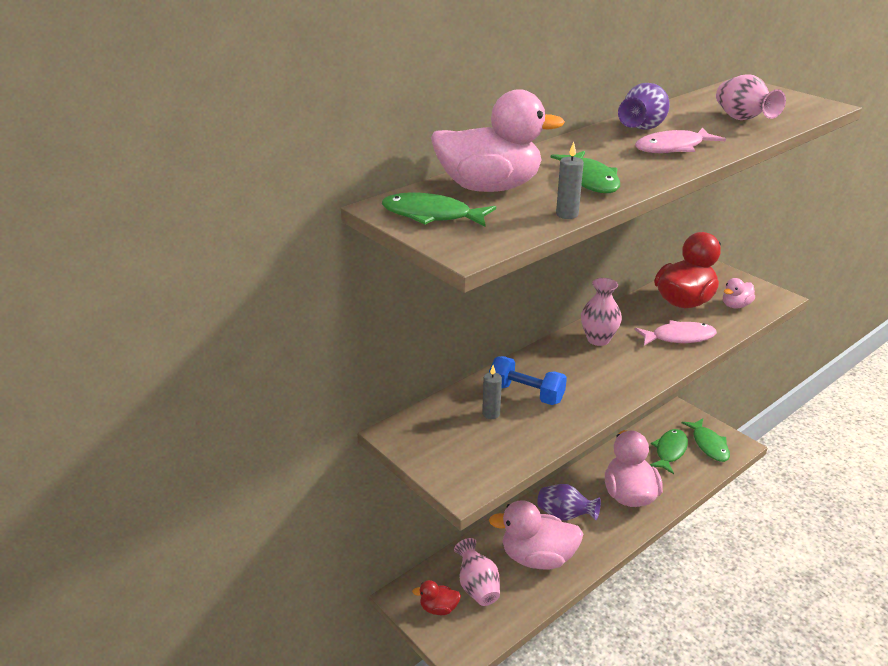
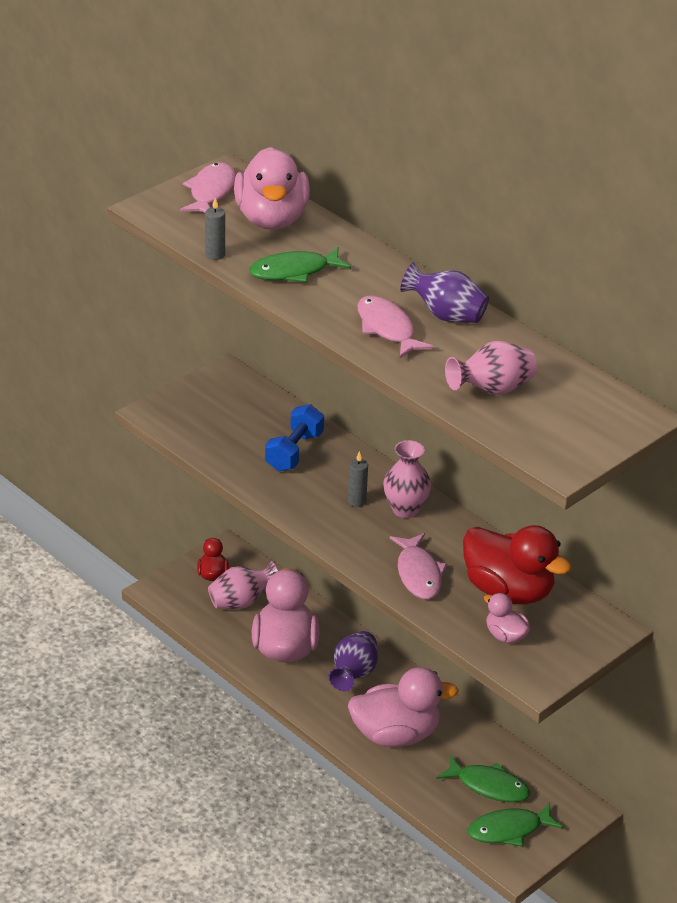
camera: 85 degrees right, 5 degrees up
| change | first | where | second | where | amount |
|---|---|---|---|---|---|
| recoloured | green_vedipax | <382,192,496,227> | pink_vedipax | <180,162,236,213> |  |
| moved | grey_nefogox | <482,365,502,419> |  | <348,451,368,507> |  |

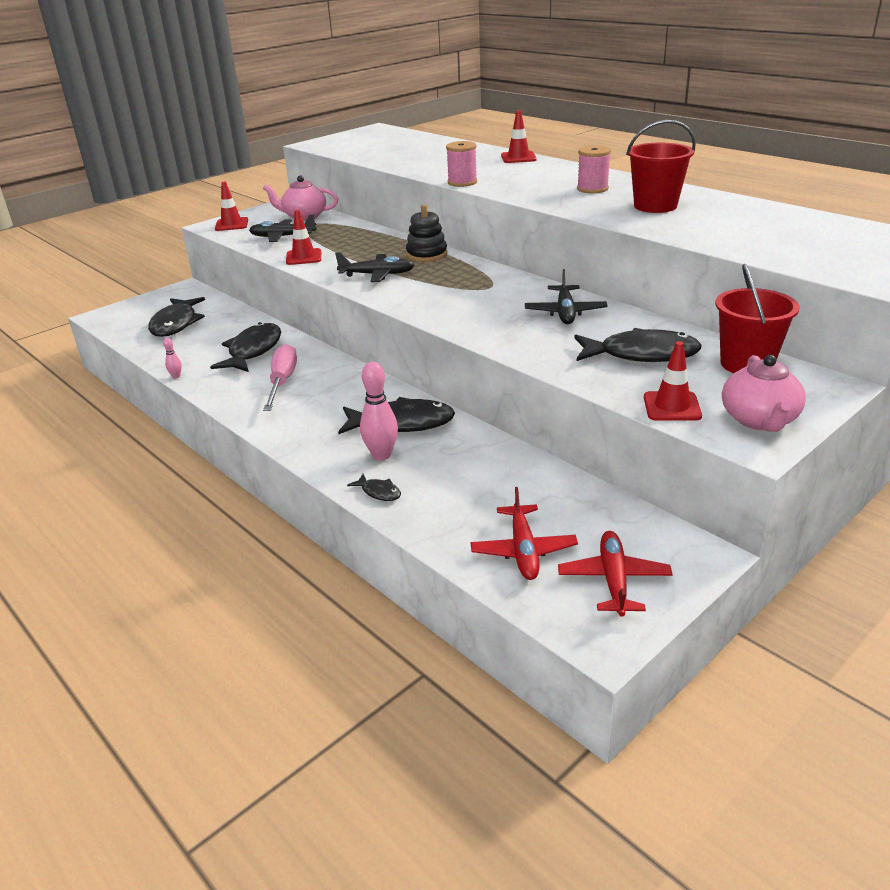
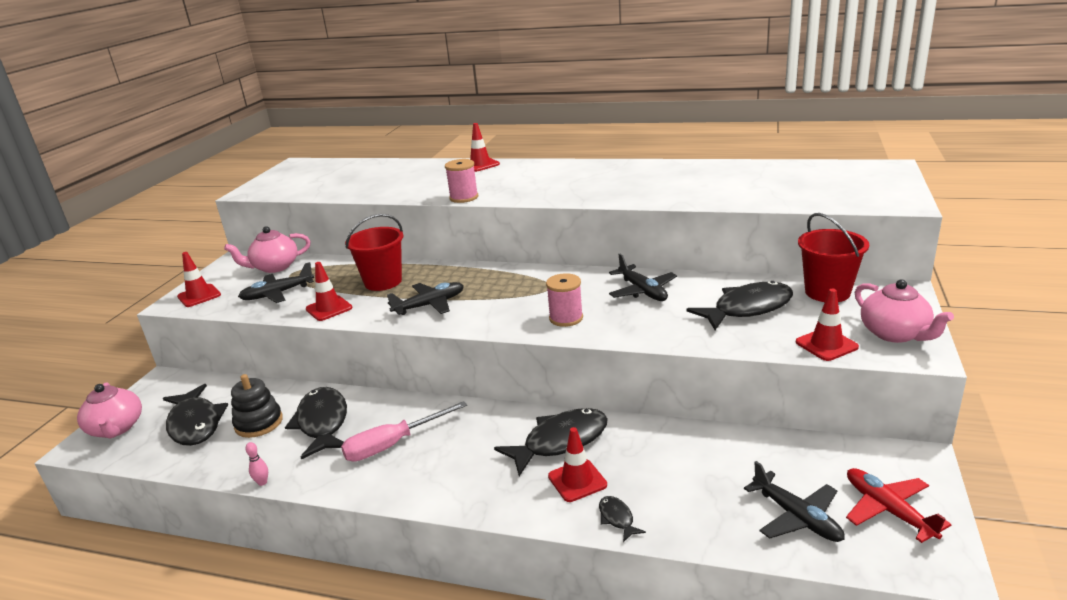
camera: 30 degrees left, 5 degrees down
| change | first | where | second | where | amount |
|---|---|---|---|---|---|
| moved | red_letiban | <626,120,696,213> |  | <345,214,403,291> |  |
| moved | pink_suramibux | <577,145,611,193> |  | <546,273,583,327> |  |
| moved | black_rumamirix | <406,204,447,262> |  | <231,374,283,438> |  |
| turned | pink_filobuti | <263,344,297,411> |  | <341,401,467,462> | 90 degrees counterclockwise |
| replaced | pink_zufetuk | <360,362,398,461> | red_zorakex | <548,427,607,502> |  |
| turned | black_vedipax | <347,474,401,501> |  | <599,496,646,542> | 120 degrees counterclockwise |
| recoloured | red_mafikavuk | <471,487,578,580> | black_mafikavuk | <744,461,845,542> |  |
| added |  |  | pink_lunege | <77,382,142,438> |  |

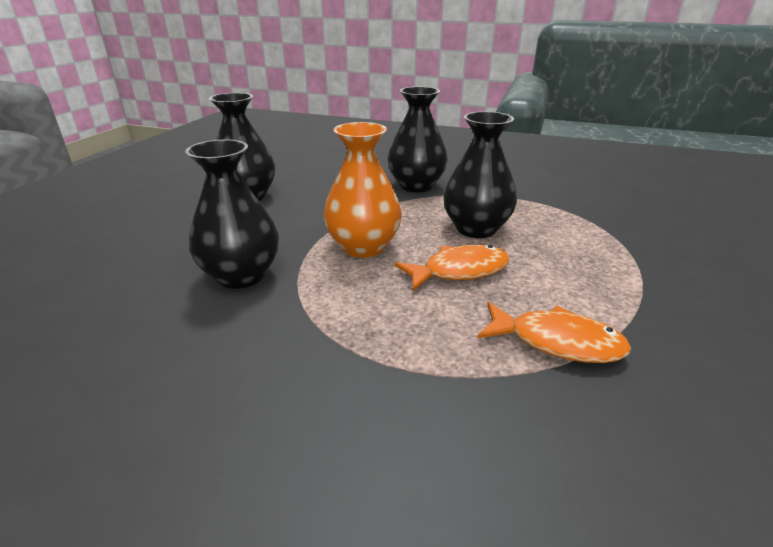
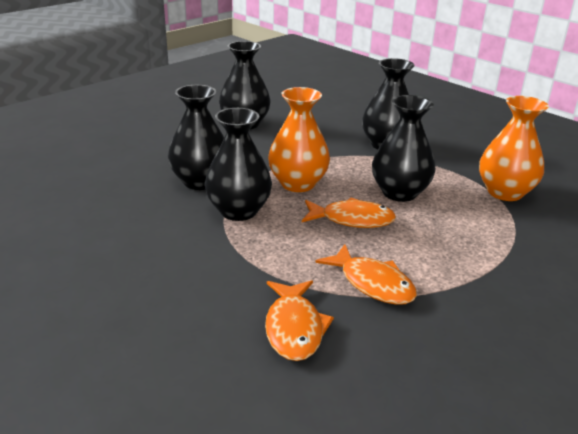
camera: 25 degrees right, 0 degrees up
| change | first | where | second | where | amount |
|---|---|---|---|---|---|
| added |  |  | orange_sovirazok | <479,96,549,201> |  |
| added |  |  | black_sovirazok | <205,108,272,221> |  |
| added |  |  | orange_vedipax | <265,280,334,361> |  |

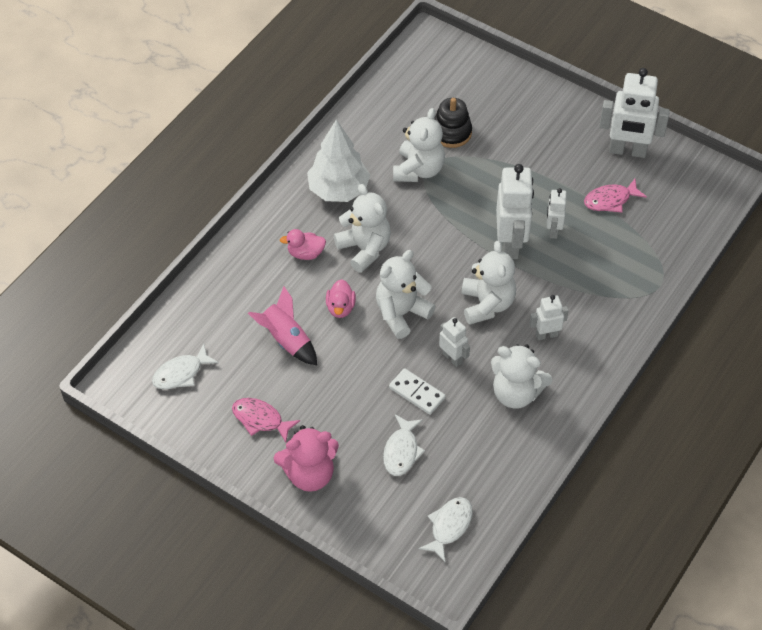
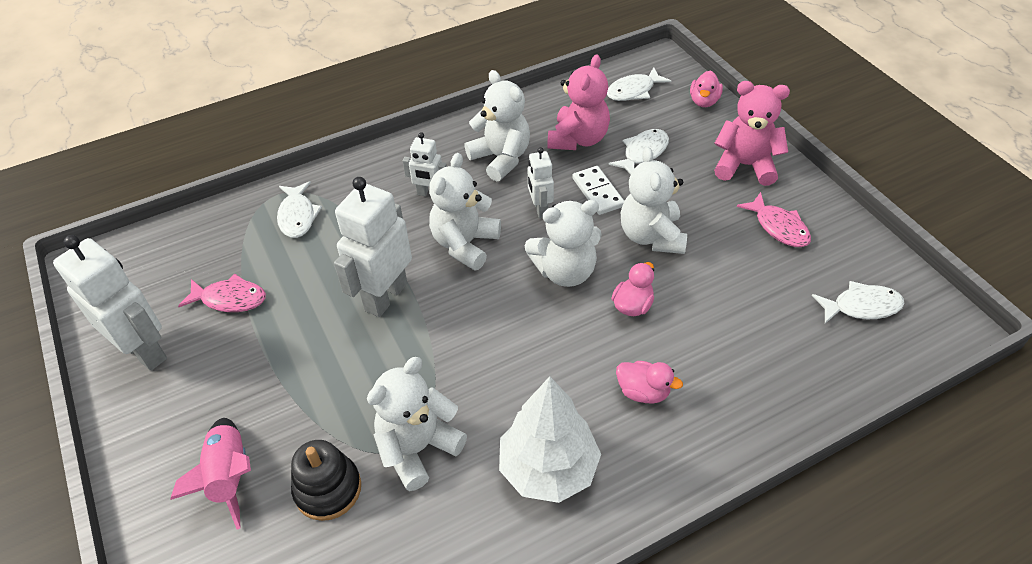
camera: 150 degrees left, 5 degrees down
| change | first | where | second | where | amount |
|---|---|---|---|---|---|
| moved | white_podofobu | <334,184,391,273> |  | <621,147,687,254> |  |
| removed | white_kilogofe | <547,188,567,239> |  |  |  |
| moved | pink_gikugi | <248,286,317,365> |  | <170,418,251,529> |  |
| added |  |  | pink_podofobu | <547,54,610,150> |  |
| added |  |  | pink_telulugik | <690,71,723,107> |  |
| added |  |  | white_vedipax | <277,181,322,238> |  |

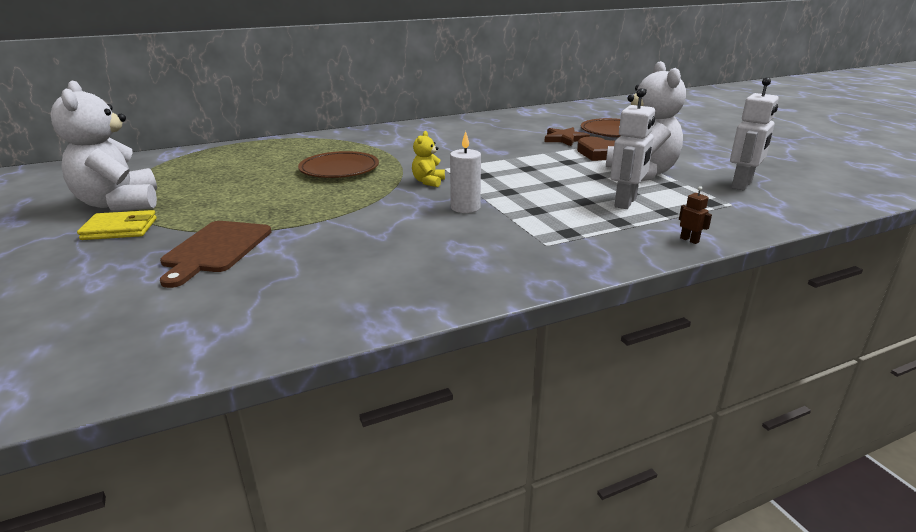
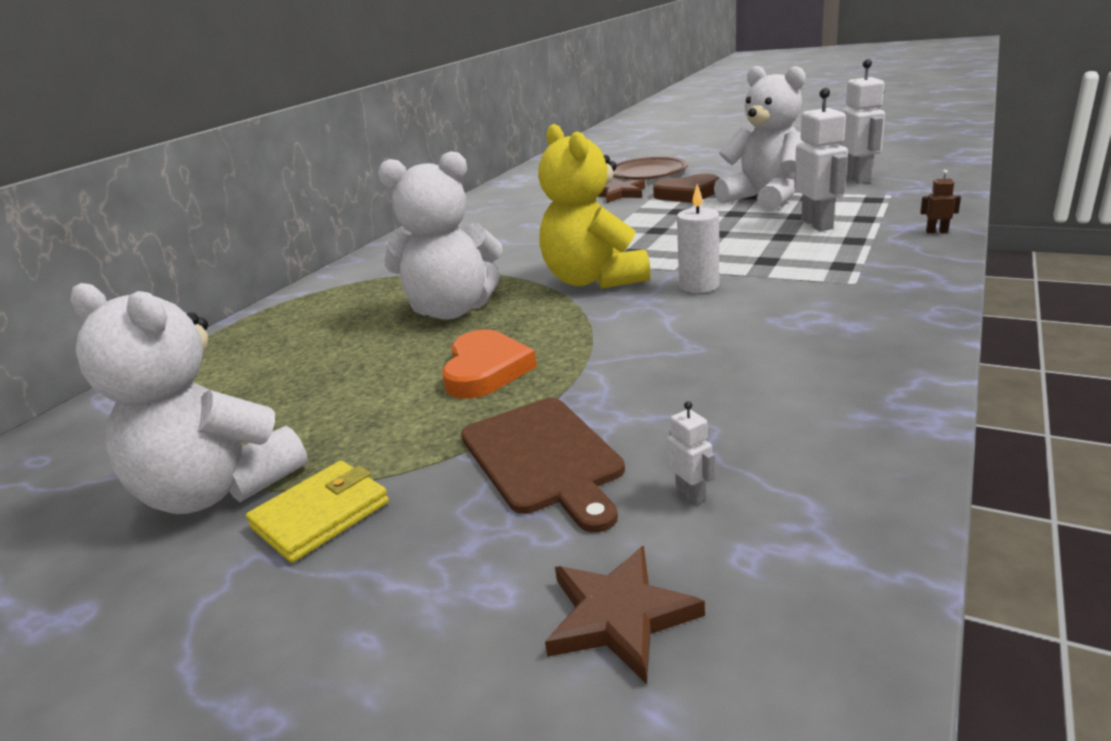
camera: 35 degrees left, 0 degrees up
| change | first | where | second | where | amount |
|---|---|---|---|---|---|
| resized | yellow_podofobu | <412,131,445,187> |  | <538,124,650,289> | x2.19 |
| replaced | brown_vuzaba | <298,151,379,178> | white_podofobu | <378,151,502,320> |  |
| added |  |  | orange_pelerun | <442,330,537,399> |  |
| added |  |  | white_kilogofe | <667,401,715,504> |  |
| added |  |  | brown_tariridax | <545,546,705,684> |  |

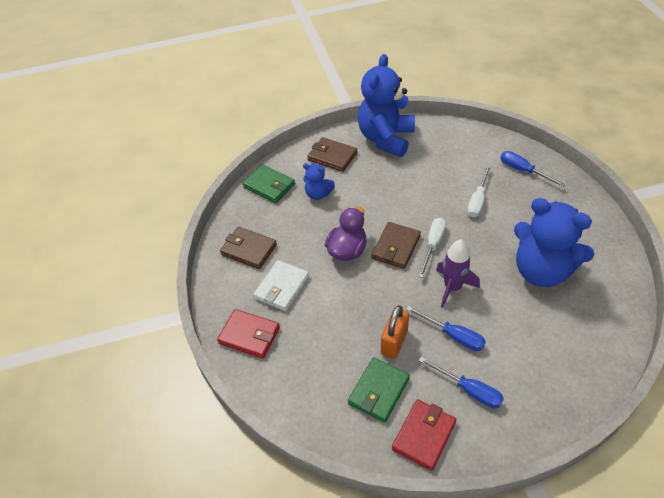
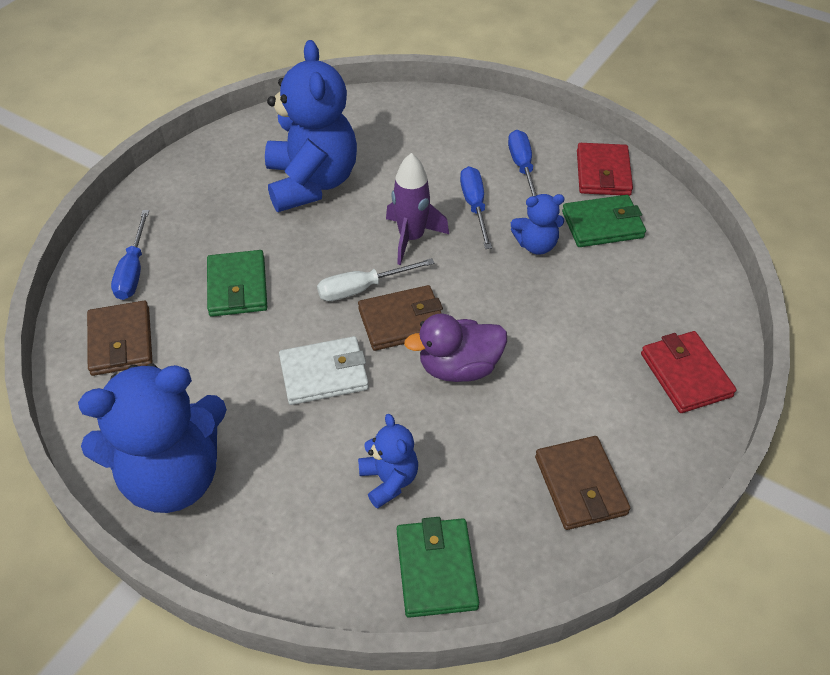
camera: 135 degrees left, 0 degrees up
| change | first | where | second | where | amount |
|---|---|---|---|---|---|
| moved | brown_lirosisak | <307,137,357,172> |  | <87,301,153,376> |  |
| replaced | white_filobuti | <467,165,491,217> | green_lirosisak | <207,250,267,317> |  |
| moved | white_lirosisak | <253,260,309,311> |  | <279,336,369,405> |  |
| replaced | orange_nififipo | <381,305,409,359> | blue_podofobu | <511,194,564,255> |  |
| turned | red_lirosisak | <392,399,456,471> |  | <577,143,633,196> | 75 degrees counterclockwise |

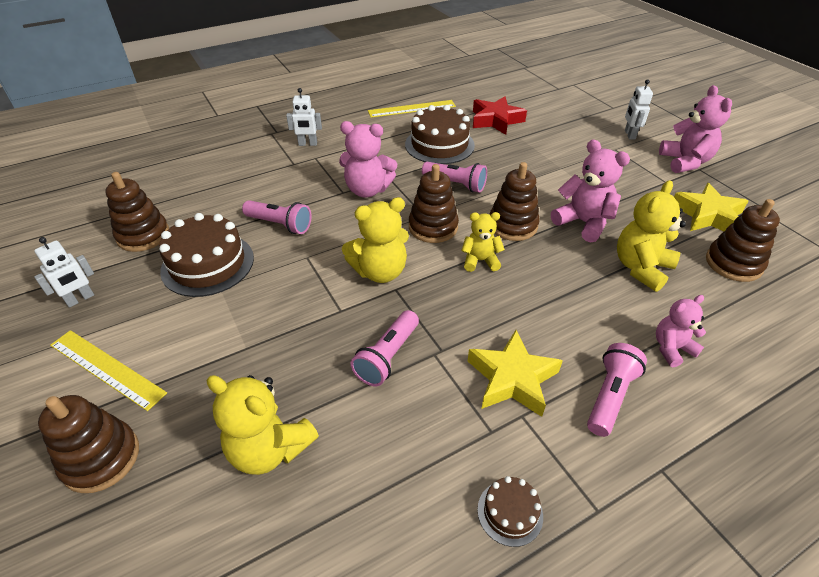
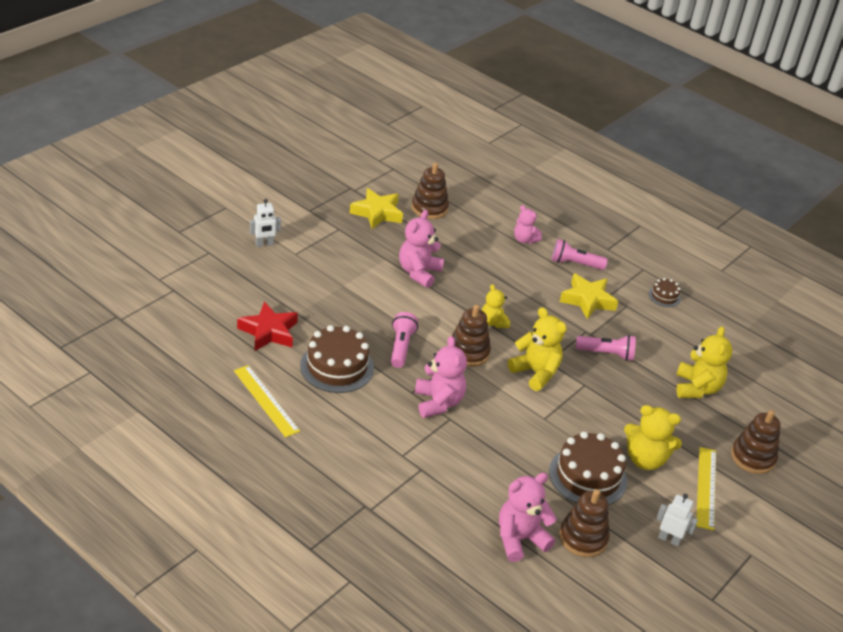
camera: 115 degrees left, 5 degrees down
| change | first | where | second | where | amount |
|---|---|---|---|---|---|
| moved | pink_podofobu | <659,85,732,173> |  | <499,473,557,562> |  |
| removed | white_kilogofe | <286,88,322,146> |  |  |  |
| removed | brown_rumamirix | <489,162,540,241> |  |  |  |
| moved | yellow_podofobu | <617,180,686,292> |  | <624,405,682,470> |  |
| removed | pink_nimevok | <242,200,312,234> |  |  |  |

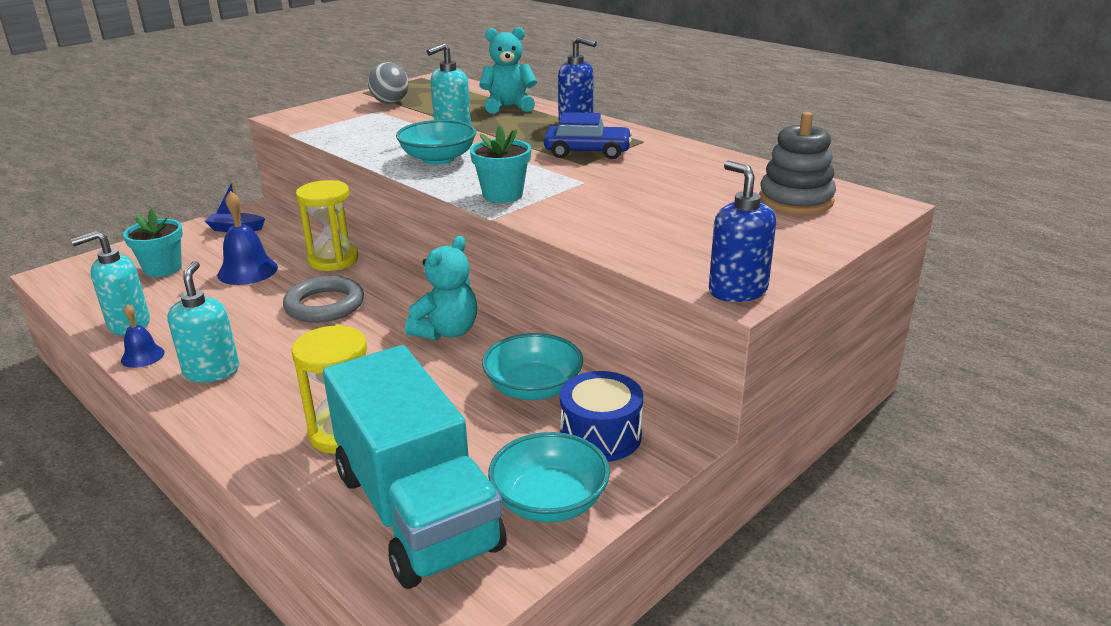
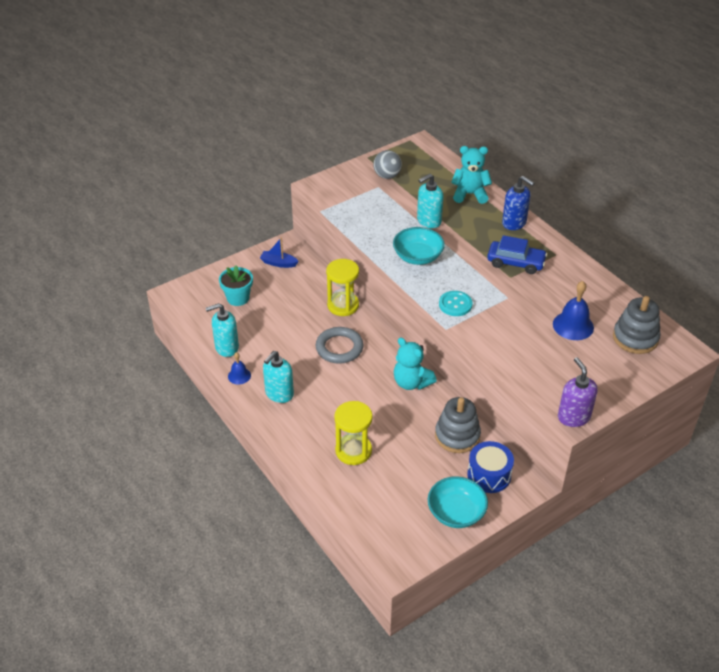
camera: 10 degrees right, 15 degrees up
| change | first | where | second | where | amount |
|---|---|---|---|---|---|
| replaced | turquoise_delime | <470,126,531,203> | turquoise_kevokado | <439,291,473,316> |  |
| recoloured | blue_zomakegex | <709,161,776,302> | purple_zomakegex | <558,357,598,427> |  |
| moved | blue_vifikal | <217,191,278,285> |  | <553,281,594,340> |  |
| turned | turquoise_podofobu | <405,236,477,340> |  | <394,337,437,390> | 90 degrees clockwise |
| turned | turquoise_zomakegex | <167,261,239,383> |  | <263,351,294,403> | 150 degrees counterclockwise |
| replaced | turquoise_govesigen | <482,333,583,400> | grey_rumamirix | <435,397,481,453> |  |
| removed | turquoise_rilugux | <323,345,507,589> |  |  |  |

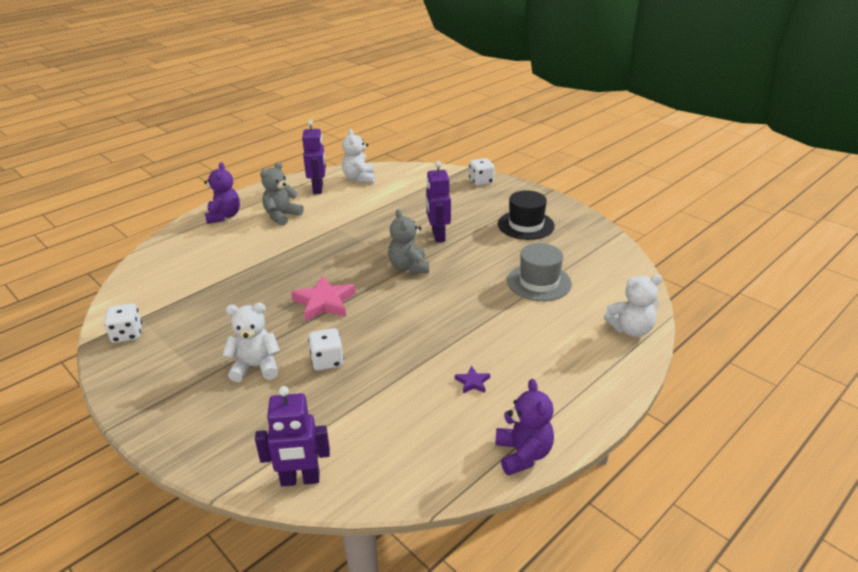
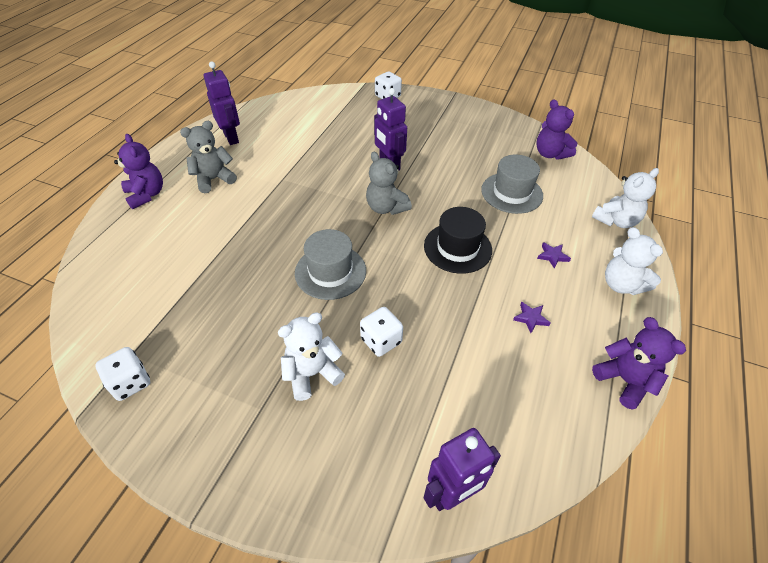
camera: 25 degrees left, 15 degrees up
| change | first | where | second | where | amount |
|---|---|---|---|---|---|
| moved | white_podofobu | <342,129,375,183> |  | <605,227,663,295> |  |
| turned | grey_podofobu | <260,162,304,226> |  | <180,121,237,193> | 45 degrees clockwise |
| moved | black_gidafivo | <498,190,555,240> |  | <424,207,492,274> |  |
| replaced | pink_tariridax | <291,276,356,322> | grey_gidafivo | <295,229,366,300> |  |
| added |  |  | purple_podofobu | <536,99,577,160> |  |
| added |  |  | purple_tariridax | <537,242,571,269> |  |

